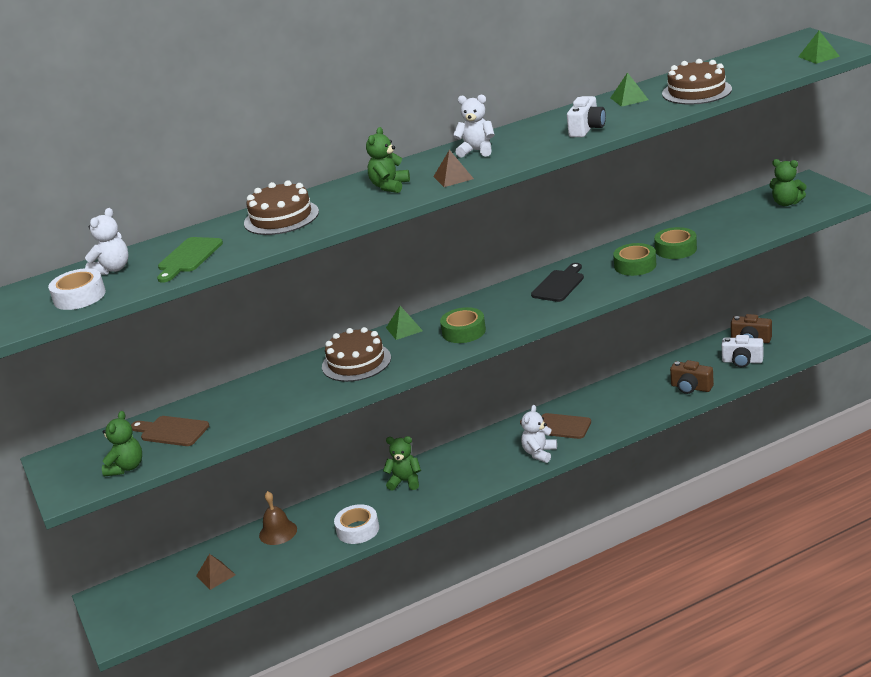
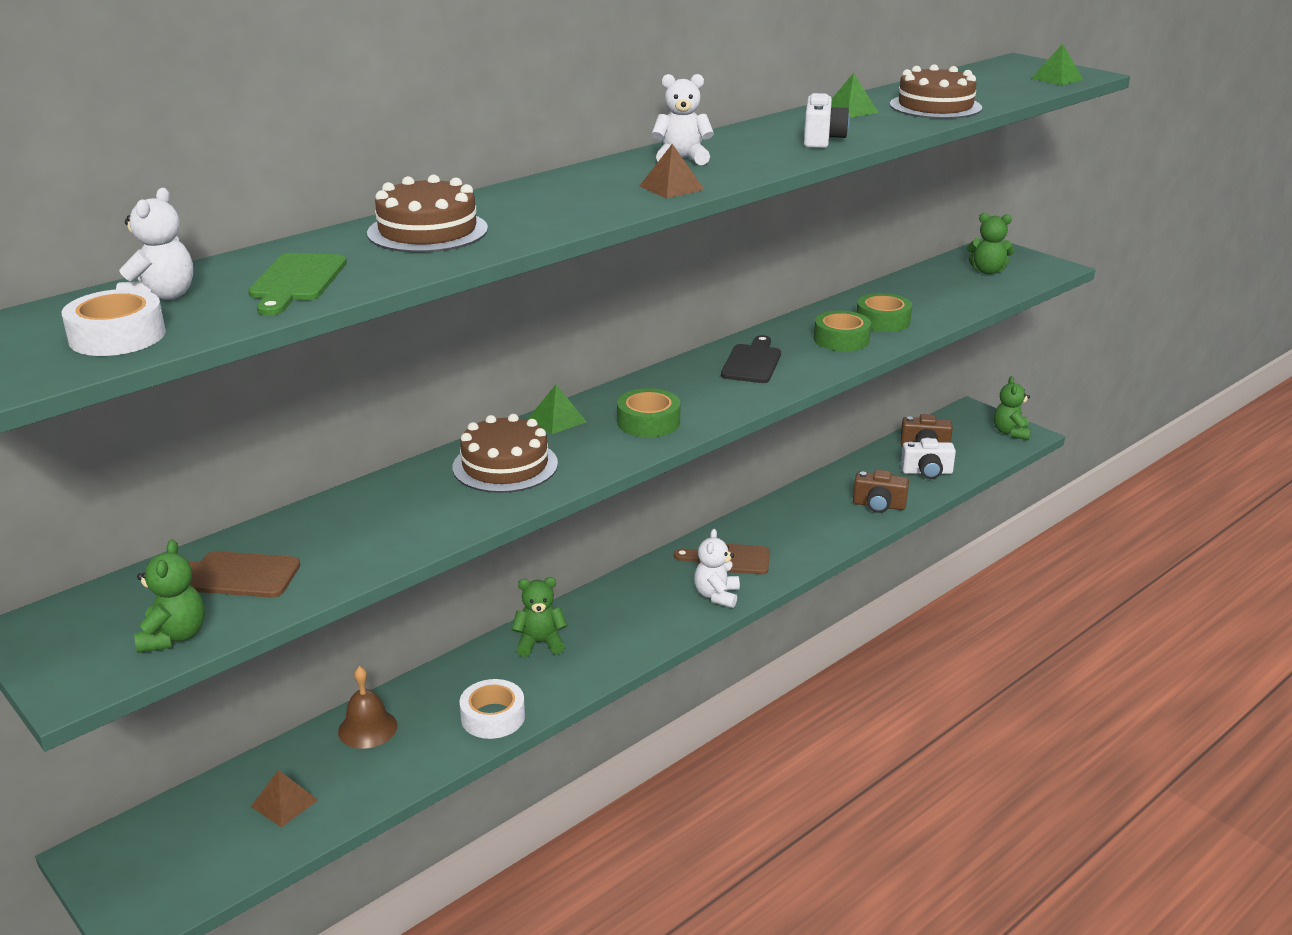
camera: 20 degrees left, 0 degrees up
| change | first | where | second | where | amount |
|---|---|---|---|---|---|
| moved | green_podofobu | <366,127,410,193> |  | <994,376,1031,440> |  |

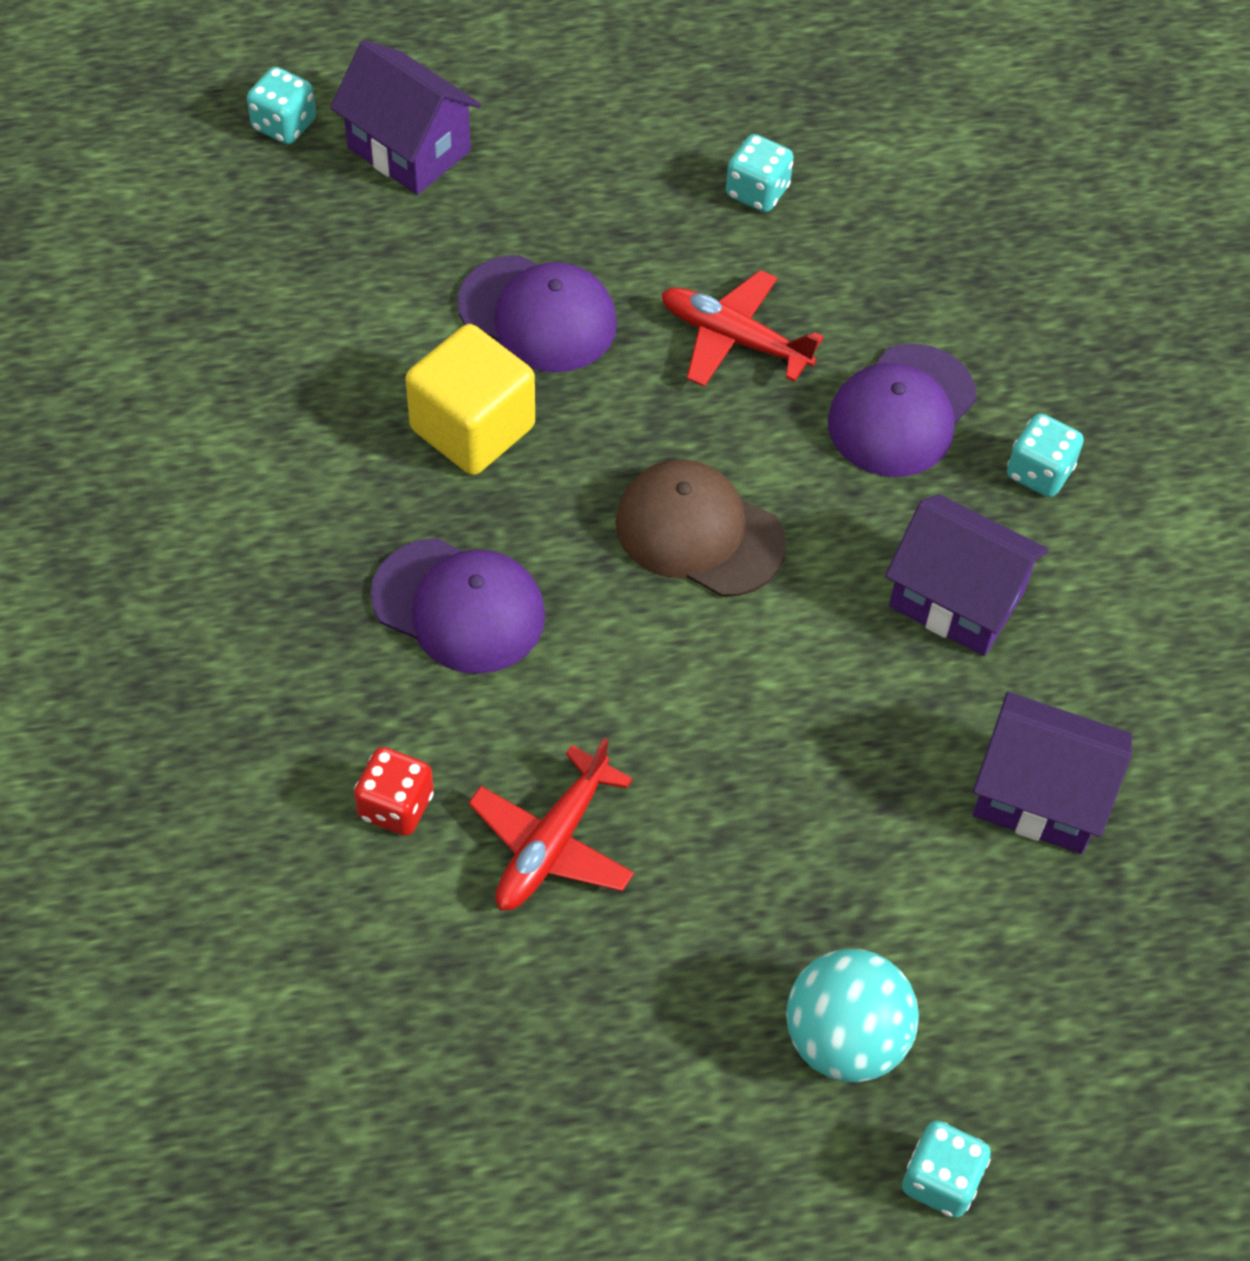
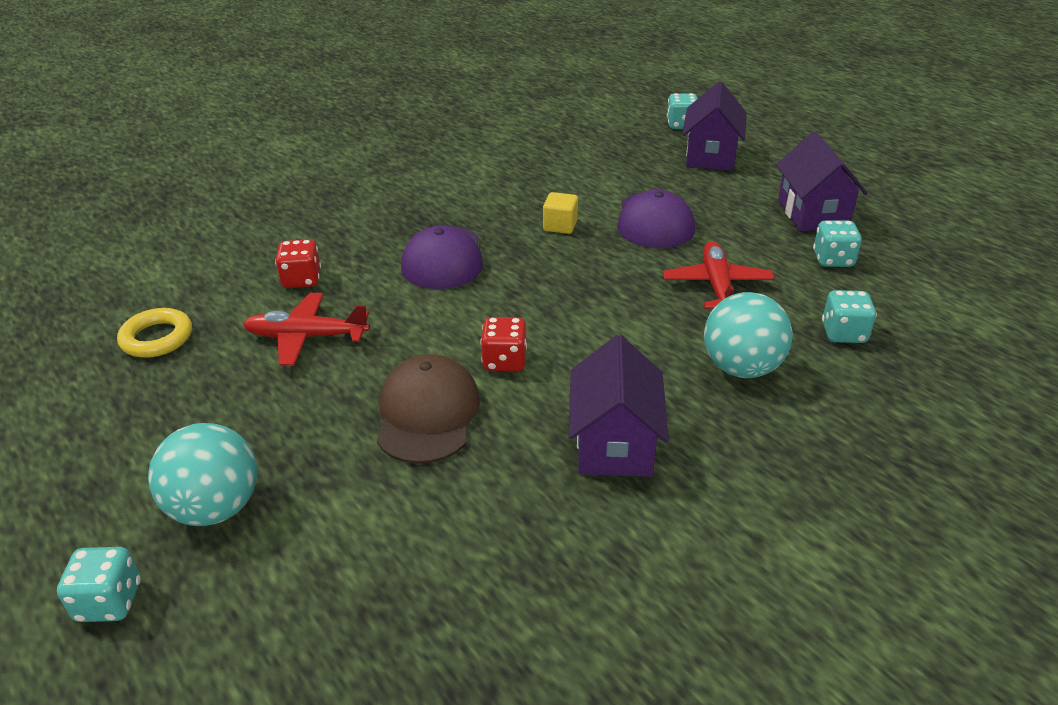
camera: 65 degrees right, 20 degrees down
| change | first | where | second | where | amount |
|---|---|---|---|---|---|
| resized | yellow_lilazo | <405,324,535,475> |  | <543,192,578,234> | x0.52 |
| replaced | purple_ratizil | <828,344,977,477> | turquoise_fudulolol | <704,292,793,378> |  |
| moved | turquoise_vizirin | <1007,413,1084,497> |  | <822,290,877,343> |  |
| moved | brown_ratizil | <616,459,786,597> |  | <377,354,480,464> |  |
| moved | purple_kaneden | <973,692,1132,854> |  | <776,132,868,231> |  |
| added |  |  | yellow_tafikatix | <117,308,192,358> |  |
| added |  |  | red_vizirin | <480,317,527,371> |  |

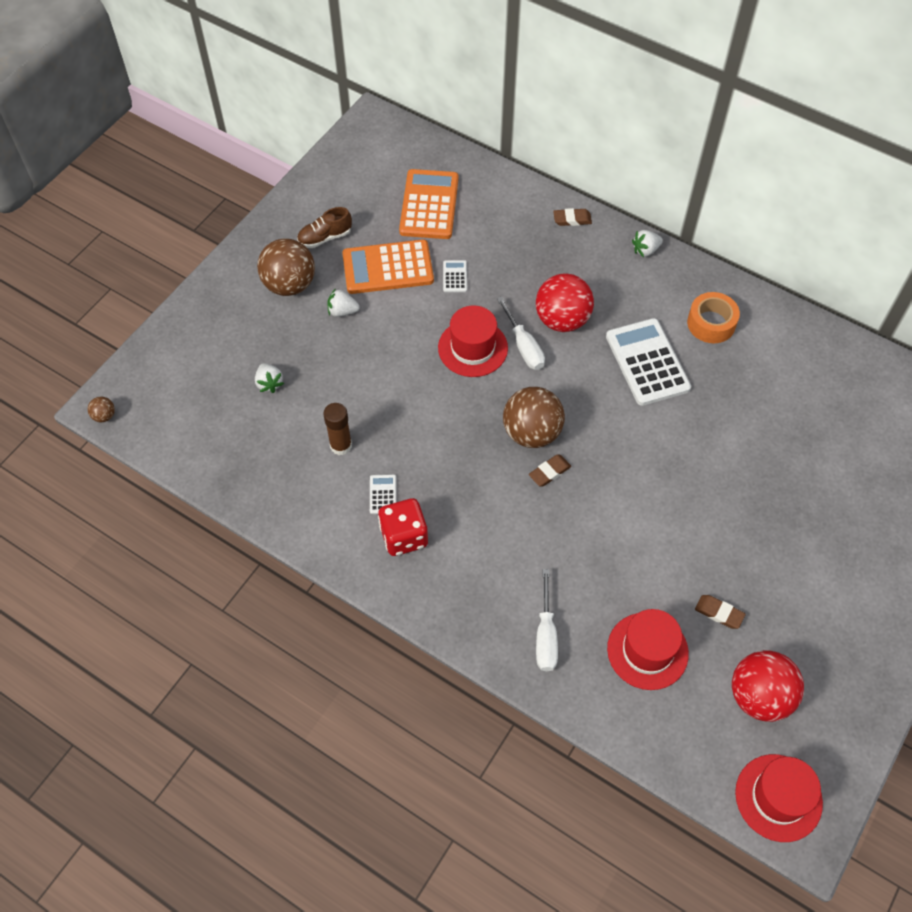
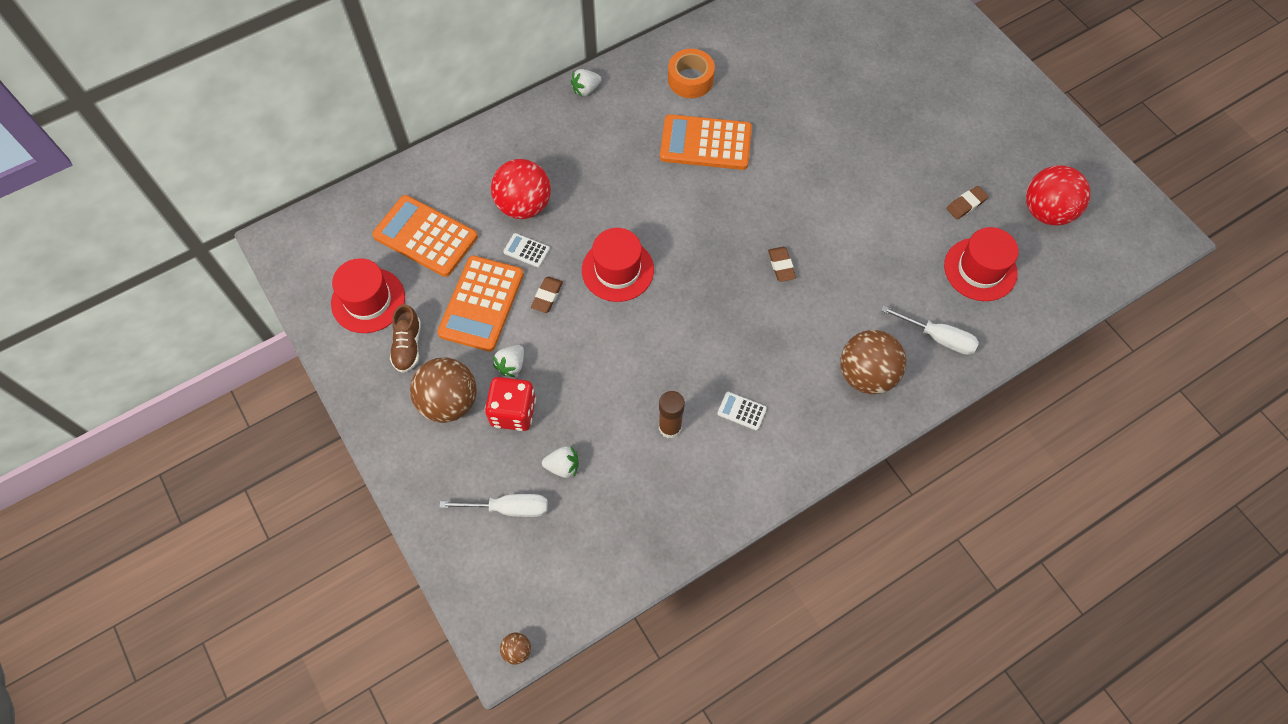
camera: 65 degrees left, 5 degrees up
| change | first | where | second | where | amount |
|---|---|---|---|---|---|
| moved | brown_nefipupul | <553,208,592,226> |  | <531,276,563,313> |  |
| turned | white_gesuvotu | <632,230,663,257> |  | <571,69,601,97> | 60 degrees clockwise |
| moved | red_fudulolol | <536,273,594,332> |  | <491,159,551,219> |  |
| moved | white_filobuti | <497,297,545,370> |  | <439,494,548,517> |  |
| recoloured | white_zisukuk | <606,318,691,406> | orange_zisukuk | <660,114,752,170> |  |
| moved | brown_fudulolol | <503,387,565,448> |  | <840,330,906,394> |  |
| moved | red_vizirin | <378,498,428,556> |  | <485,377,536,431> |  |
| moved | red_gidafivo | <735,754,823,842> |  | <331,258,405,333> |  |

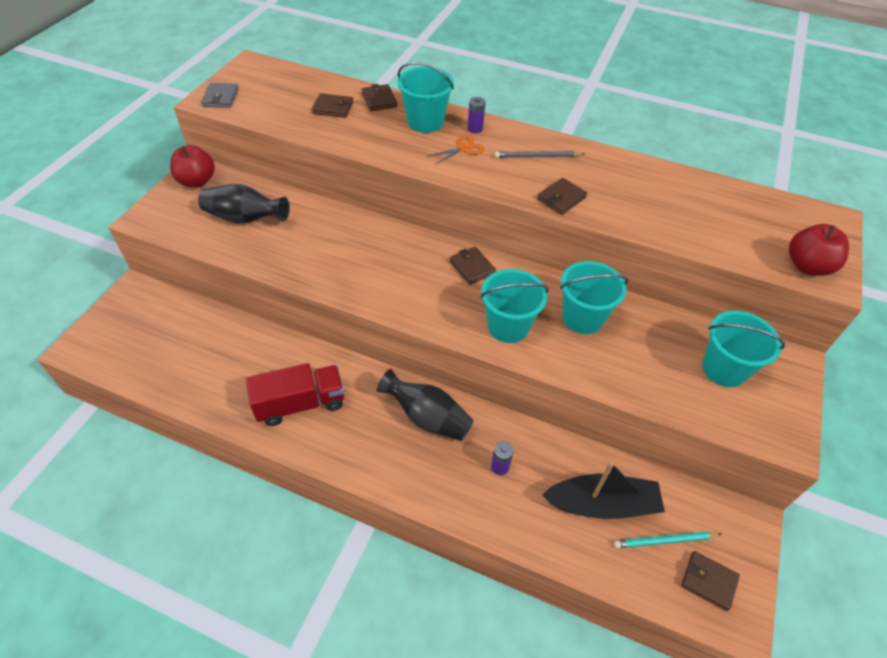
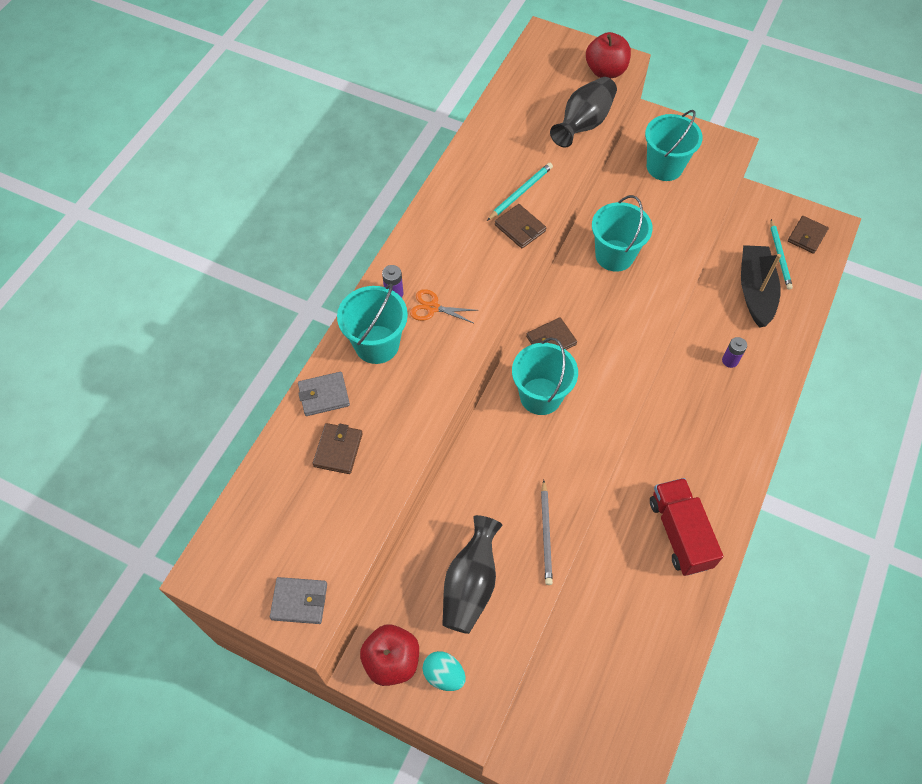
camera: 85 degrees left, 10 degrees up
| change | first | where | second | where | amount |
|---|---|---|---|---|---|
| recoloured | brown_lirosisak | <362,84,397,111> | grey_lirosisak | <298,372,350,416> |  |
| turned | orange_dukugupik | <428,135,485,165> |  | <410,289,478,324> | 45 degrees counterclockwise |
| moved | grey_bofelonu | <494,151,584,158> |  | <541,480,553,585> |  |
| moved | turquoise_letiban | <480,269,549,343> |  | <512,337,578,415> |  |
| moved | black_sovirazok | <377,369,474,441> |  | <550,77,617,148> |  |
| added |  |  | turquoise_bofelonu | <487,163,553,221> |  |
| added |  |  | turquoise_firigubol | <423,651,466,691> |  |

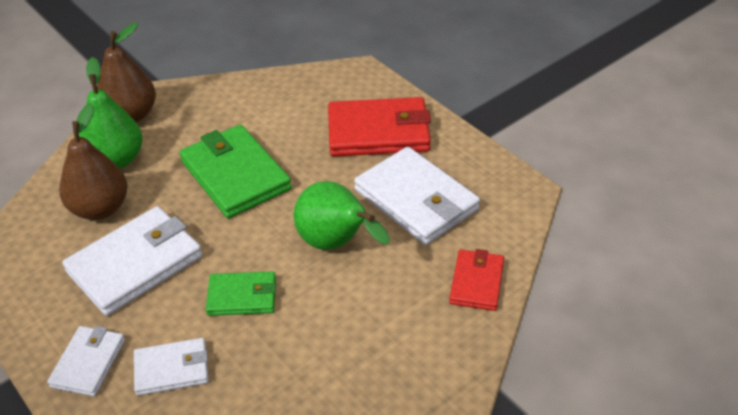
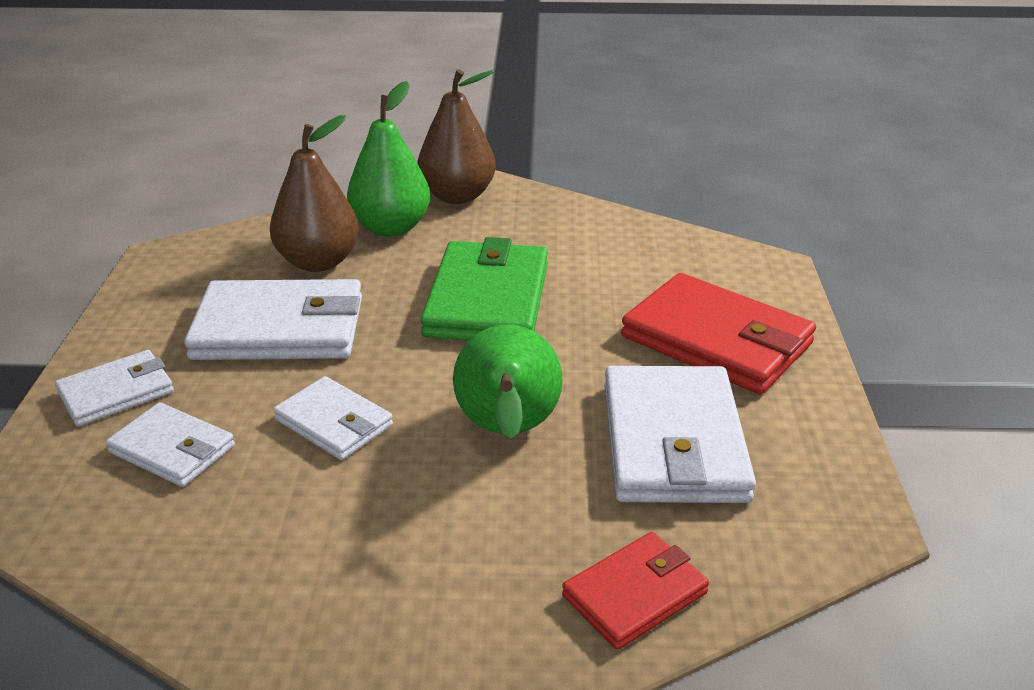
camera: 40 degrees right, 10 degrees down
| change | first | where | second | where | amount |
|---|---|---|---|---|---|
| recoloured | green_lirosisak | <206,271,276,316> | white_lirosisak | <273,376,393,460> |  |

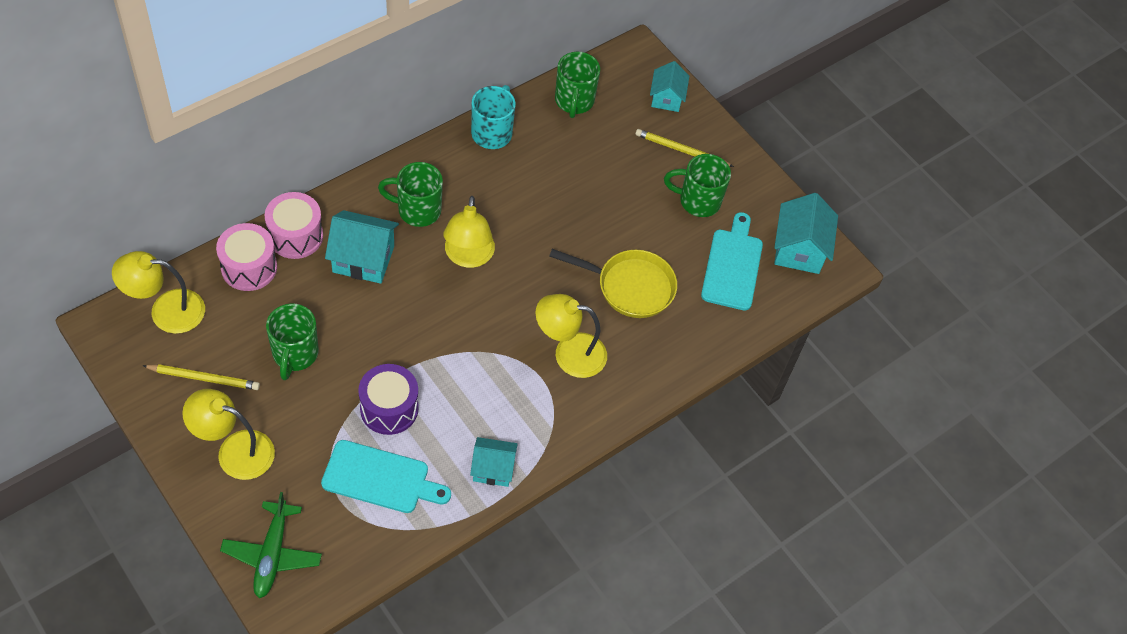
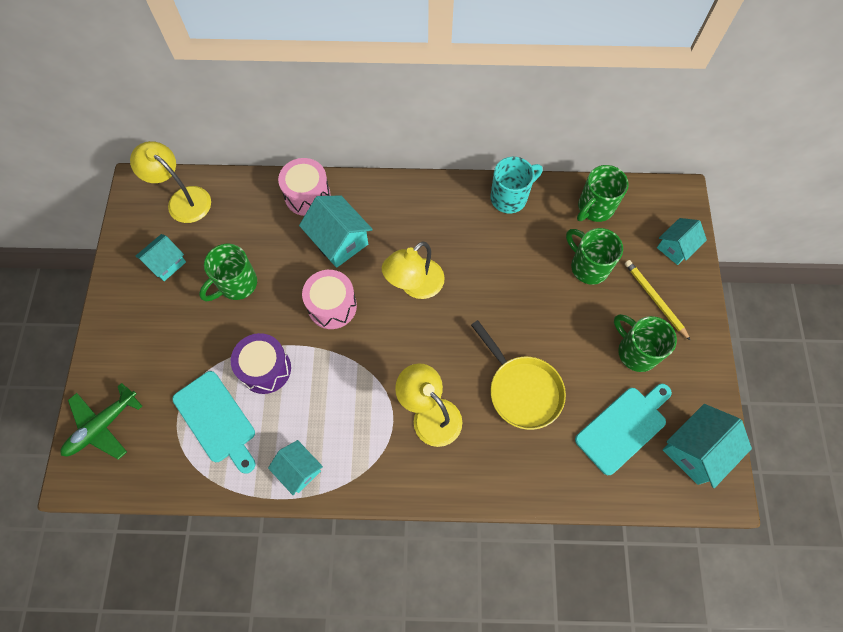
camera: 45 degrees right, 10 degrees up
| change | first | where | second | where | amount |
|---|---|---|---|---|---|
| moved | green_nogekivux | <378,162,443,227> |  | <566,228,623,285> |  |
| moved | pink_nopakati | <216,223,277,291> |  | <302,270,357,329> |  |
| replaced | yellow_bofelonu | <143,364,260,390> | turquoise_kaneden | <136,234,186,281> |  |
| removed | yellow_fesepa | <182,389,275,480> |  |  |  |

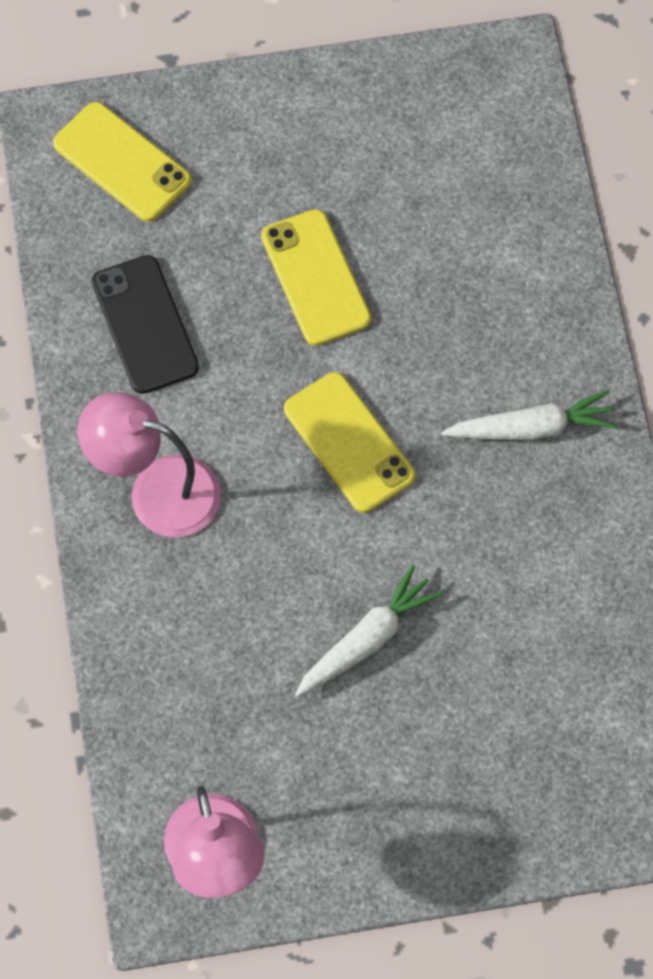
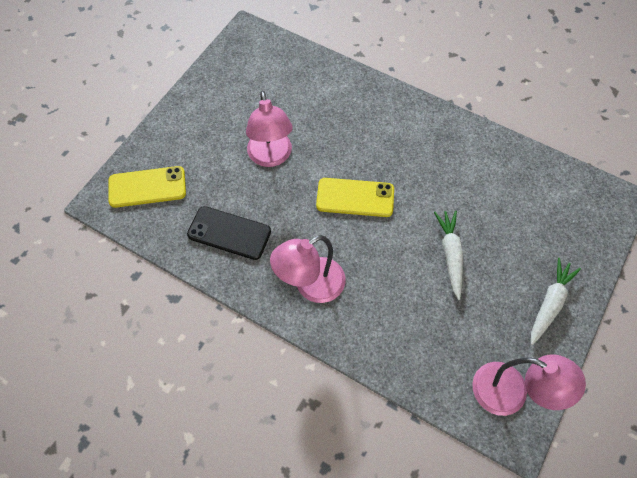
camera: 50 degrees left, 5 degrees down
| change | first | where | second | where | amount |
|---|---|---|---|---|---|
| replaced | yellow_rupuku | <261,209,371,346> | pink_fesepa | <246,91,293,167> |  |
| moved | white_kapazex | <442,390,617,440> |  | <531,258,581,345> |  |

